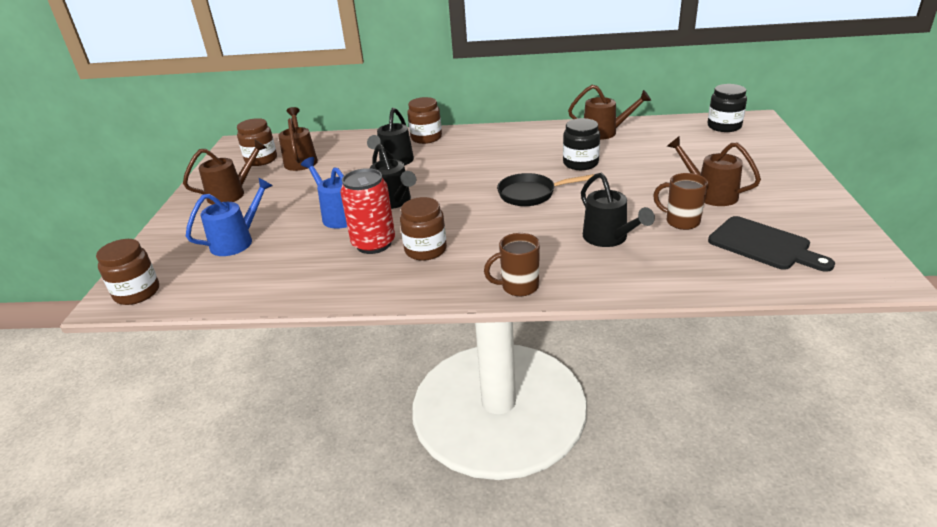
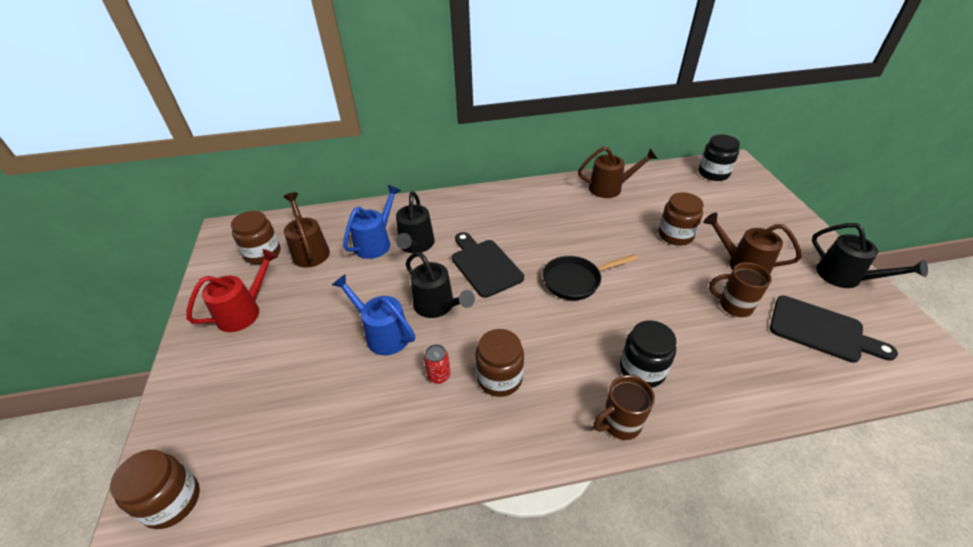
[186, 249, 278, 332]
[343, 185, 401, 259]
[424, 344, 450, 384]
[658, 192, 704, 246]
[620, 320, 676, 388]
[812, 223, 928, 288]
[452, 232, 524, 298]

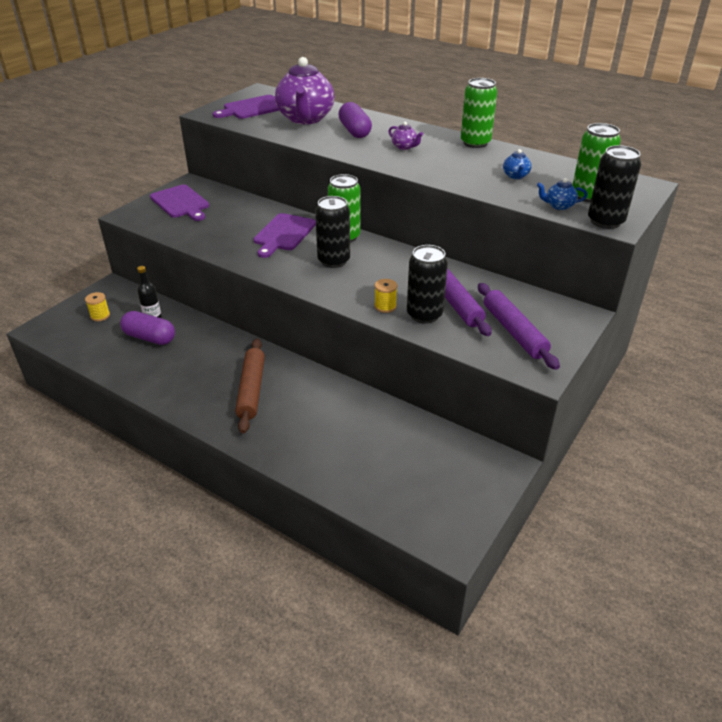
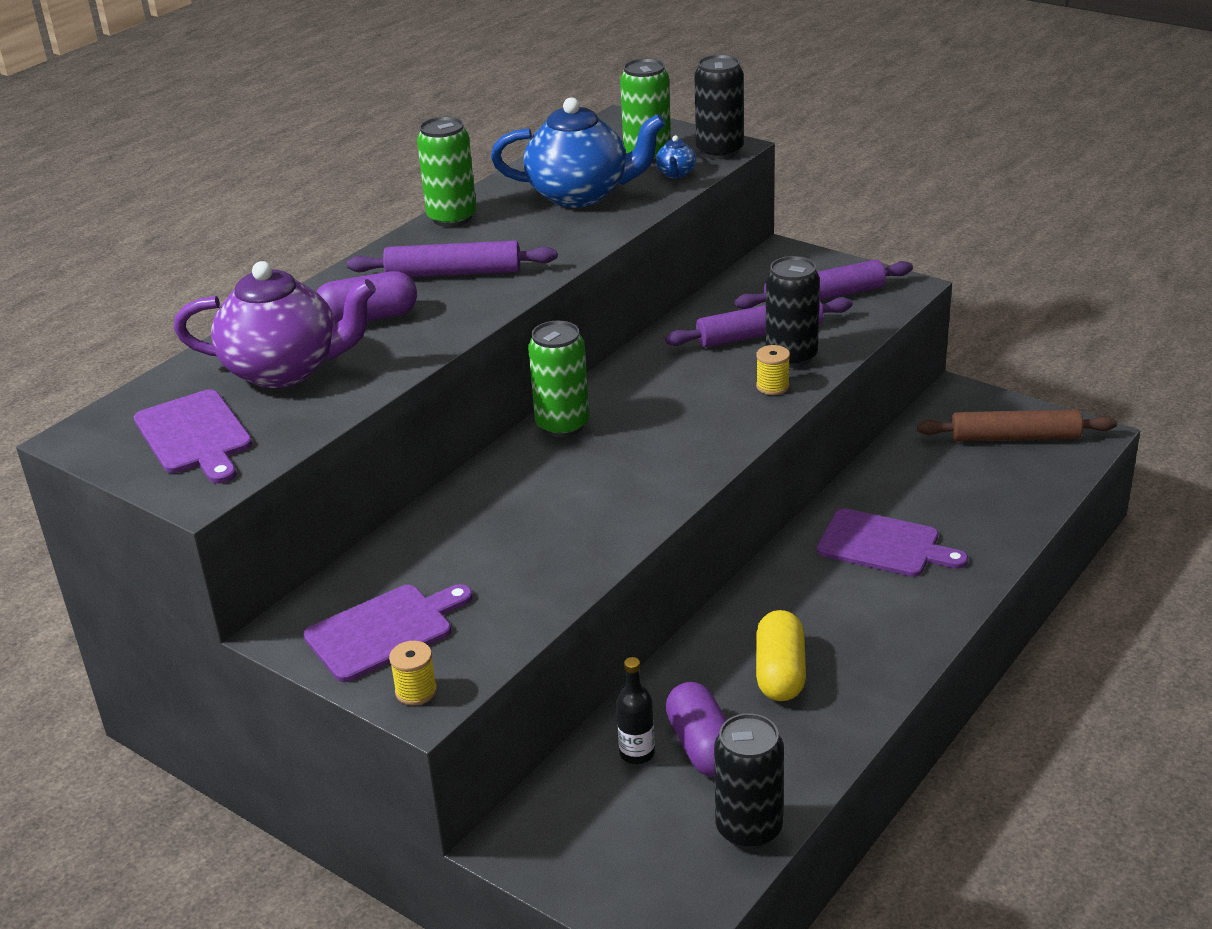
[389, 641, 437, 705]
[666, 682, 727, 777]
[917, 409, 1117, 442]
[817, 508, 968, 577]
[714, 713, 784, 849]
[347, 240, 557, 277]
[491, 97, 666, 208]
[756, 610, 806, 701]

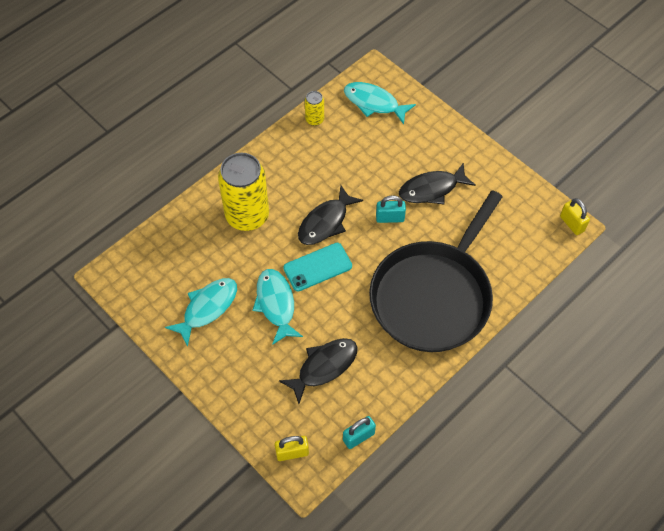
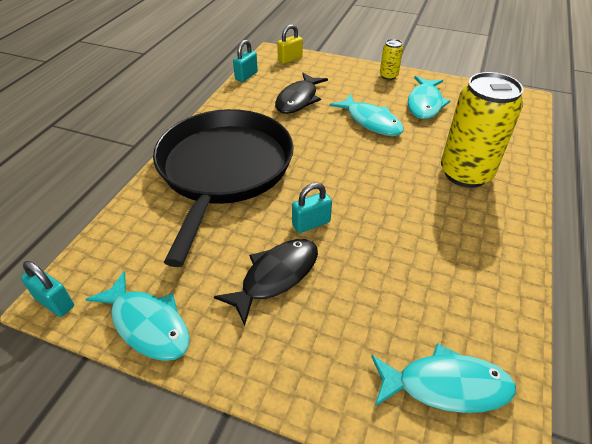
[283, 243, 352, 292] (first image)
[298, 186, 363, 245] (first image)
[380, 39, 403, 80]
[21, 261, 74, 317]
[85, 271, 190, 361]

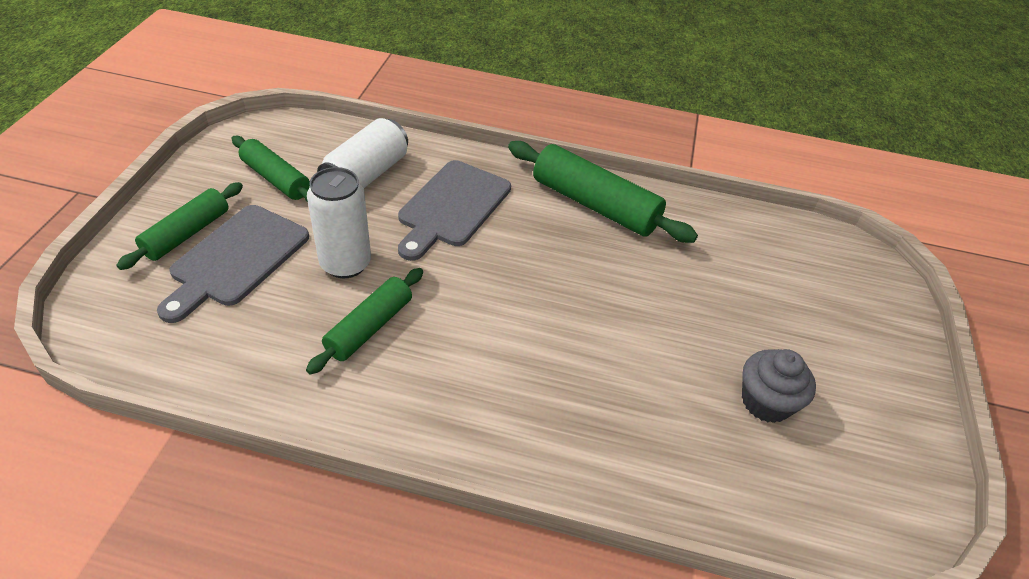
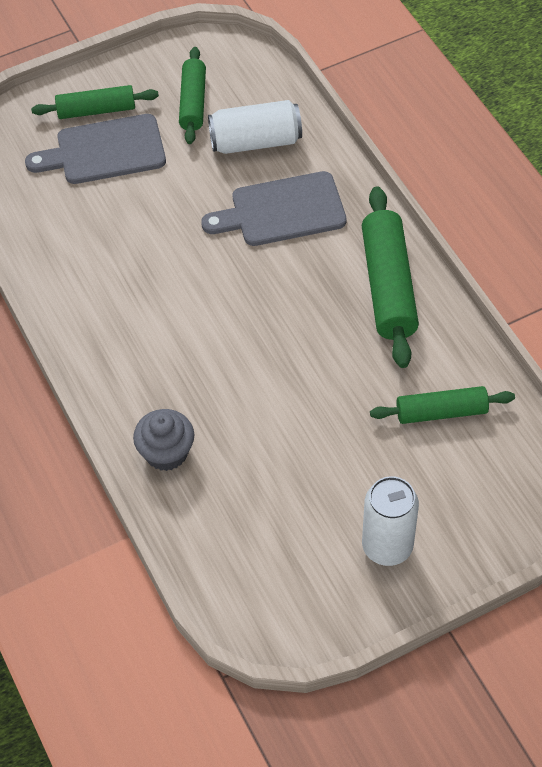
[370, 386, 515, 424]
[362, 476, 419, 566]
[133, 409, 194, 471]

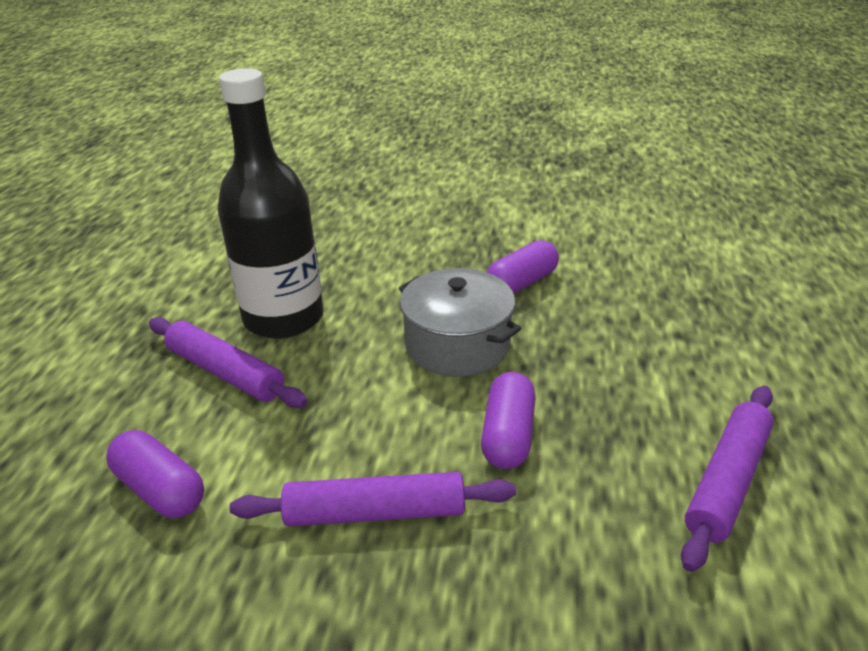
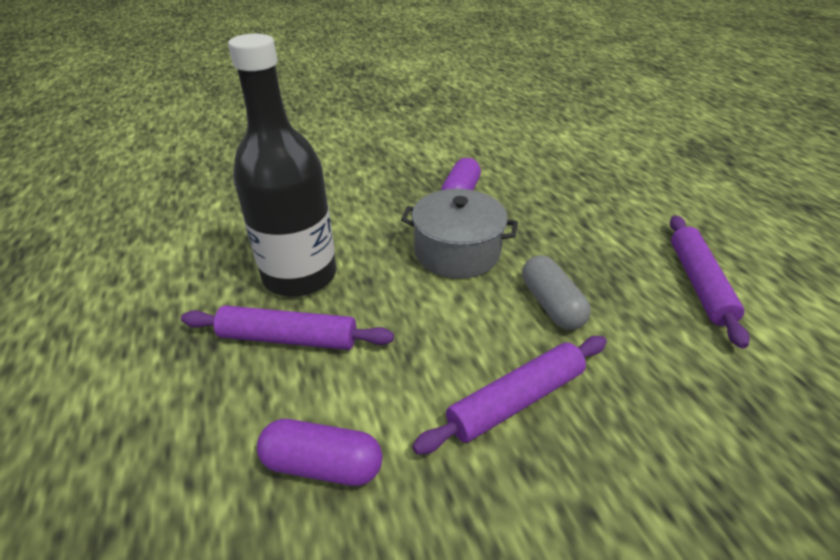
[522, 255, 591, 330]

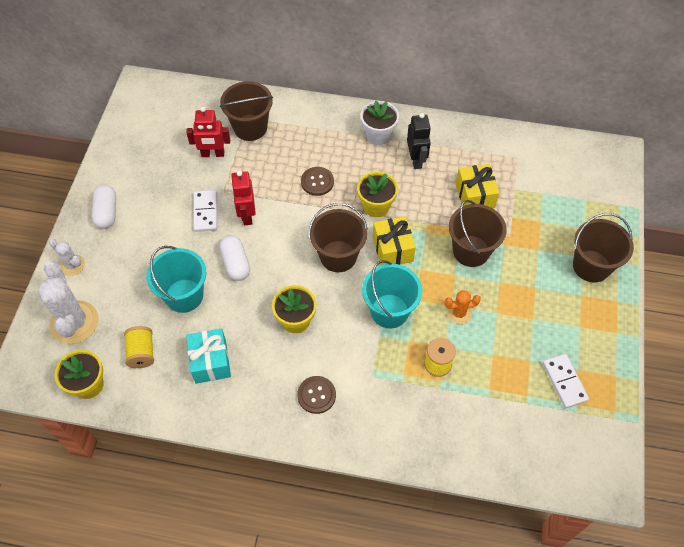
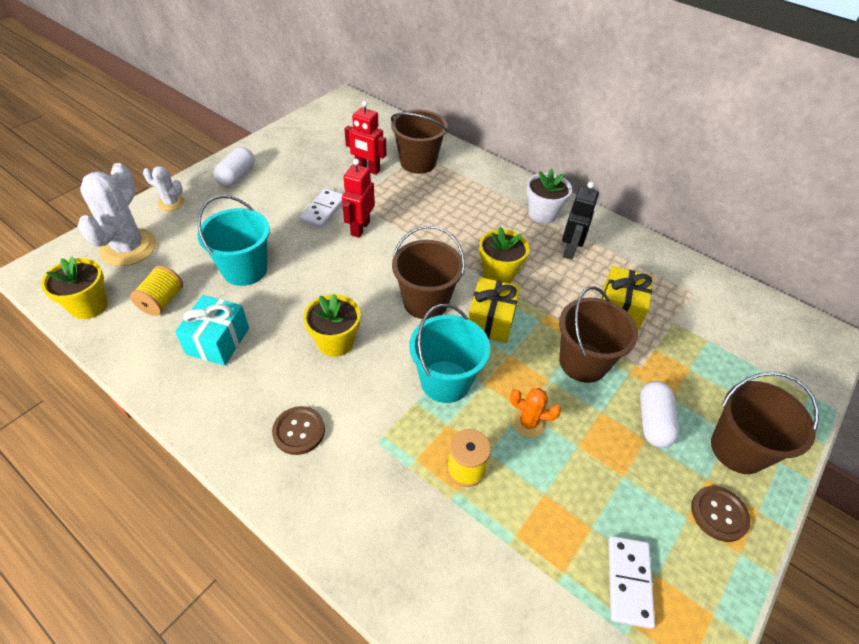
[143, 166, 185, 211]
[640, 381, 679, 448]
[691, 486, 751, 542]

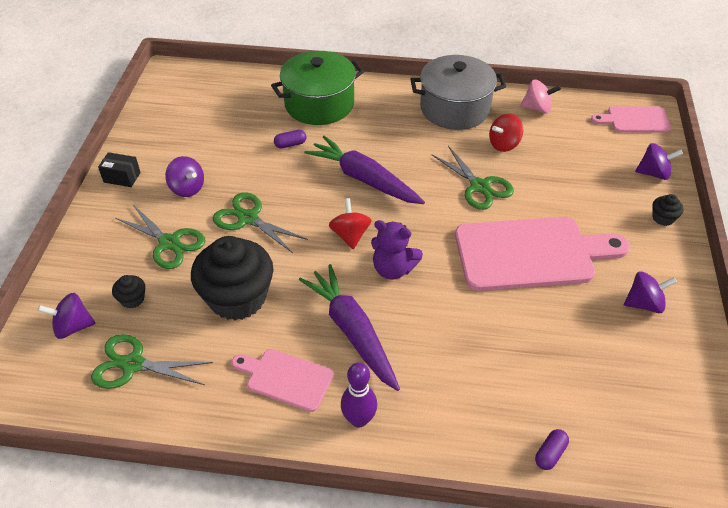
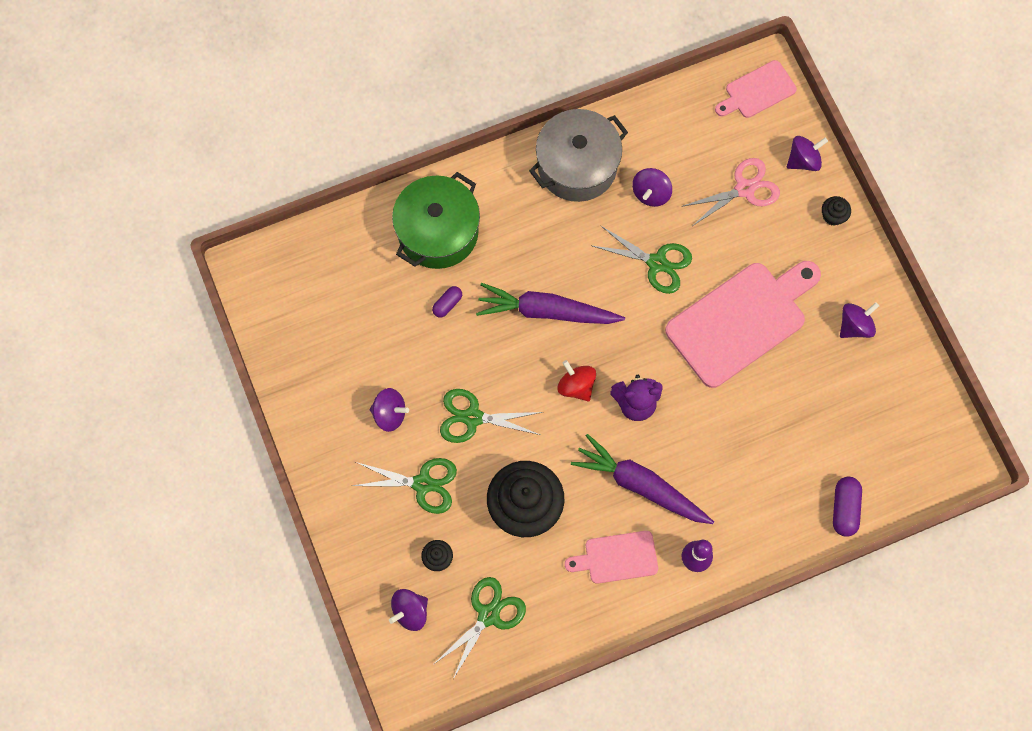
[434, 577, 526, 681]
[98, 152, 141, 187] (first image)
[632, 168, 672, 207]
[520, 79, 561, 114] (first image)
[833, 477, 862, 537]
[681, 158, 780, 225]

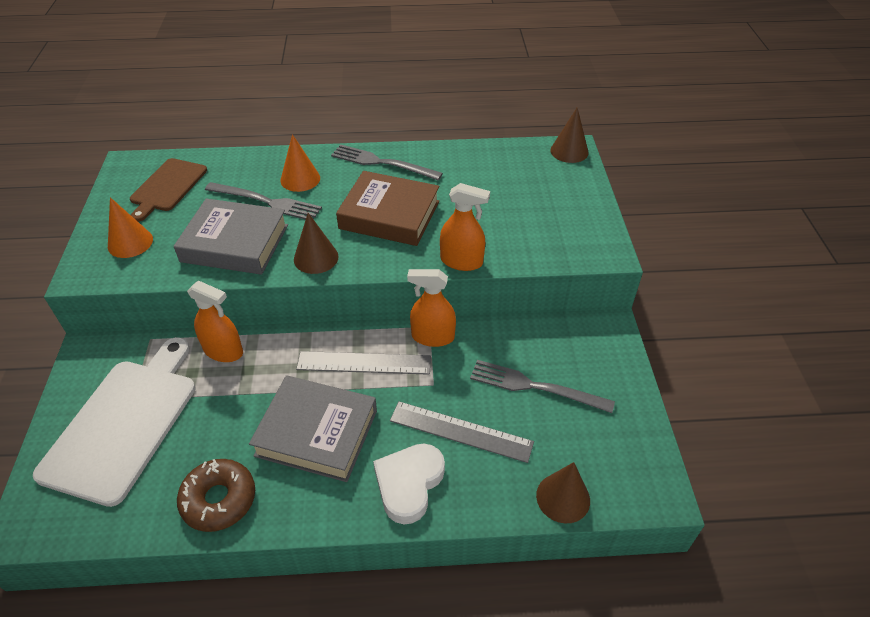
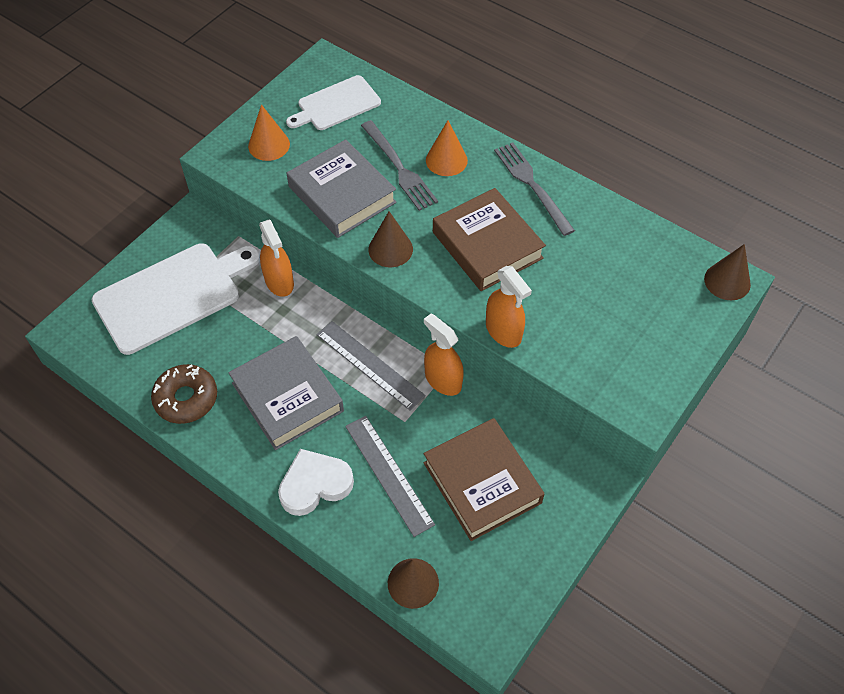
[286, 75, 381, 130]
[424, 418, 544, 541]

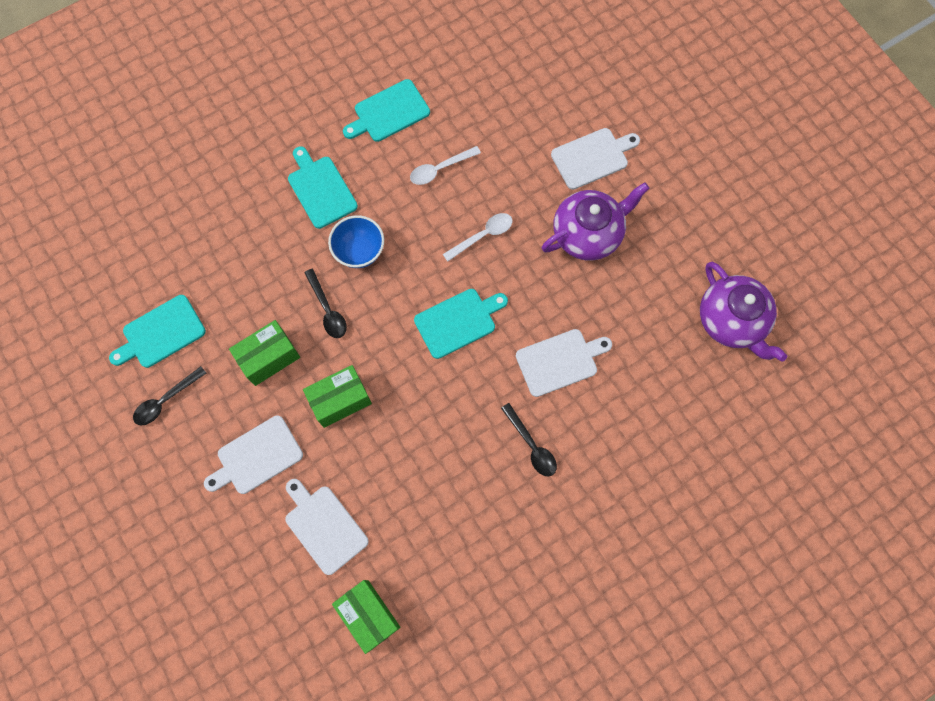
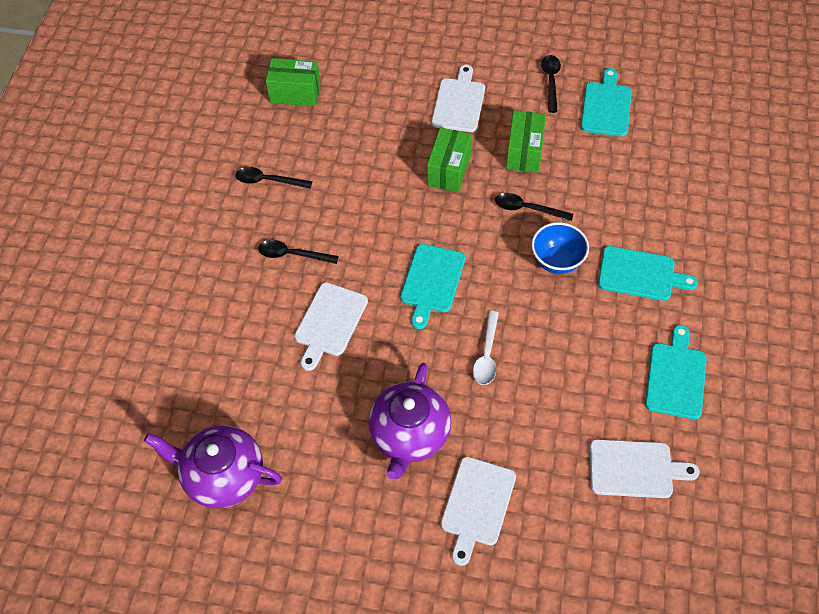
[590, 439, 700, 498]
[410, 146, 481, 185] (first image)
[236, 167, 312, 189]

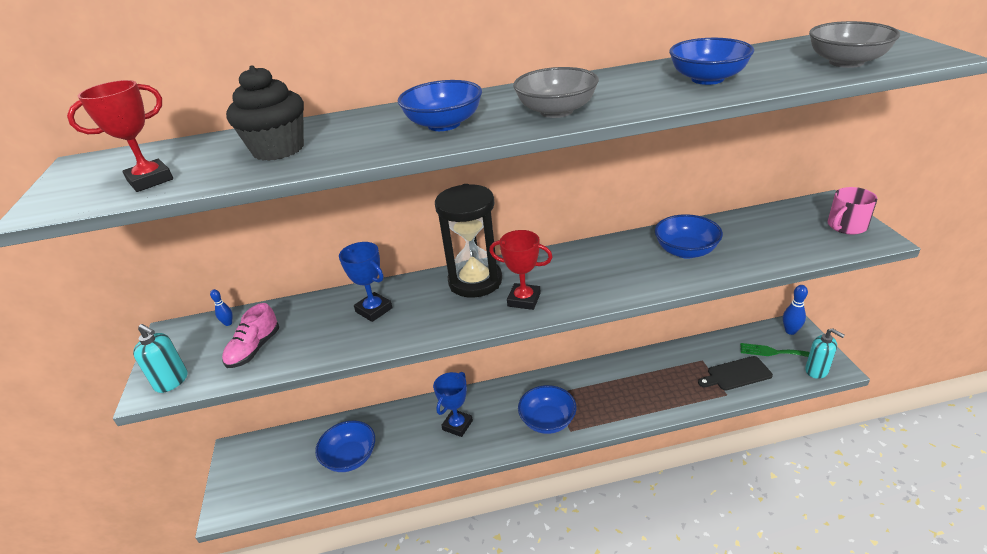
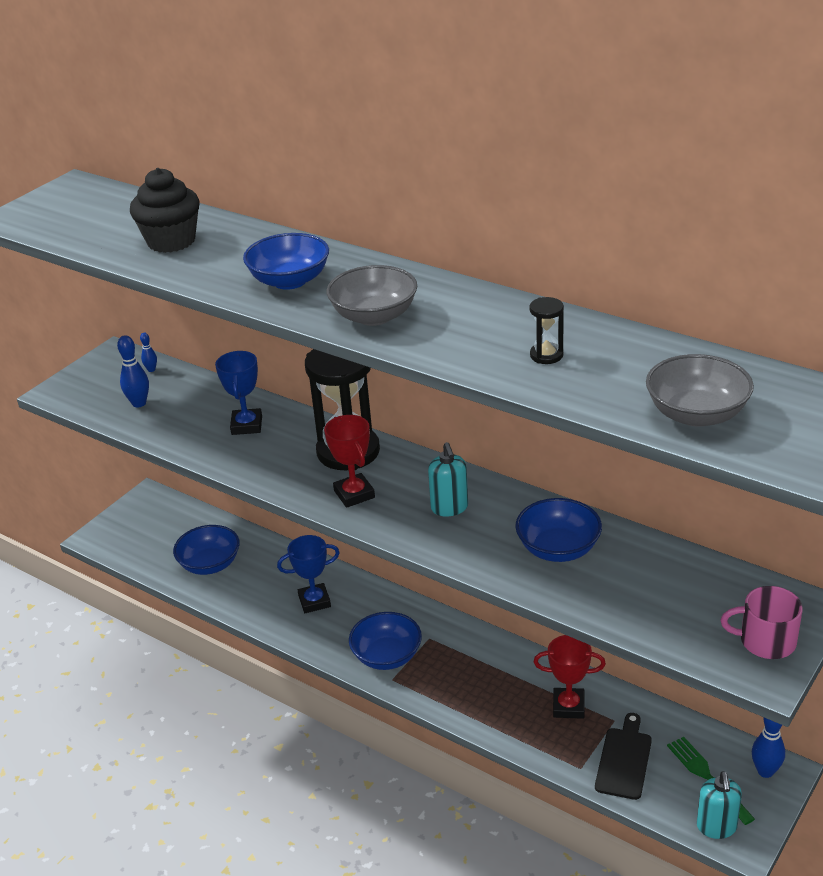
[534, 635, 606, 719]
[428, 442, 468, 517]
[117, 335, 149, 407]
[529, 297, 564, 364]
[595, 713, 652, 800]

